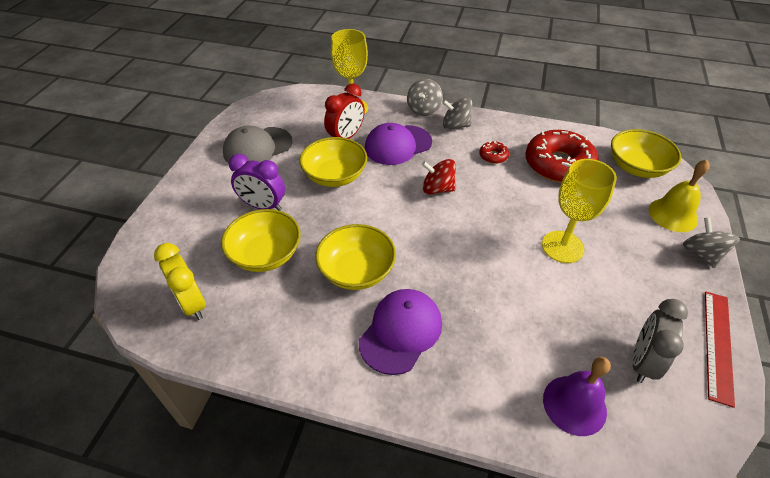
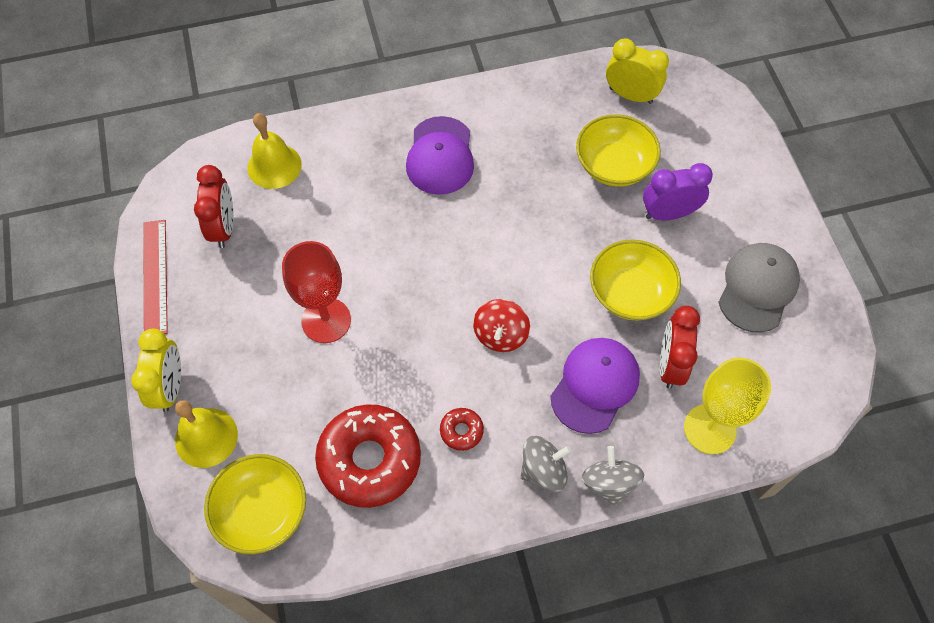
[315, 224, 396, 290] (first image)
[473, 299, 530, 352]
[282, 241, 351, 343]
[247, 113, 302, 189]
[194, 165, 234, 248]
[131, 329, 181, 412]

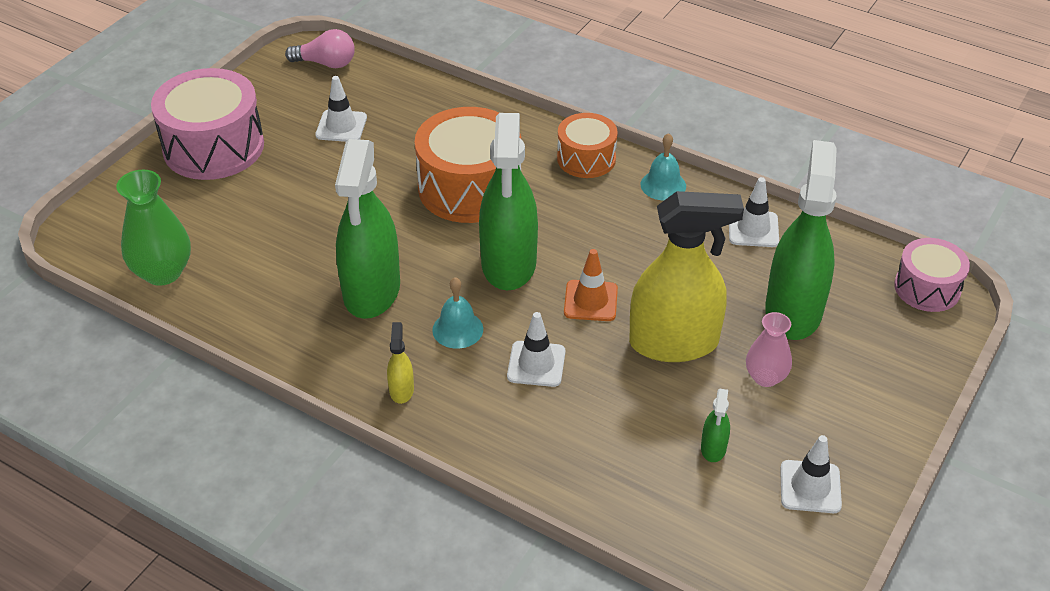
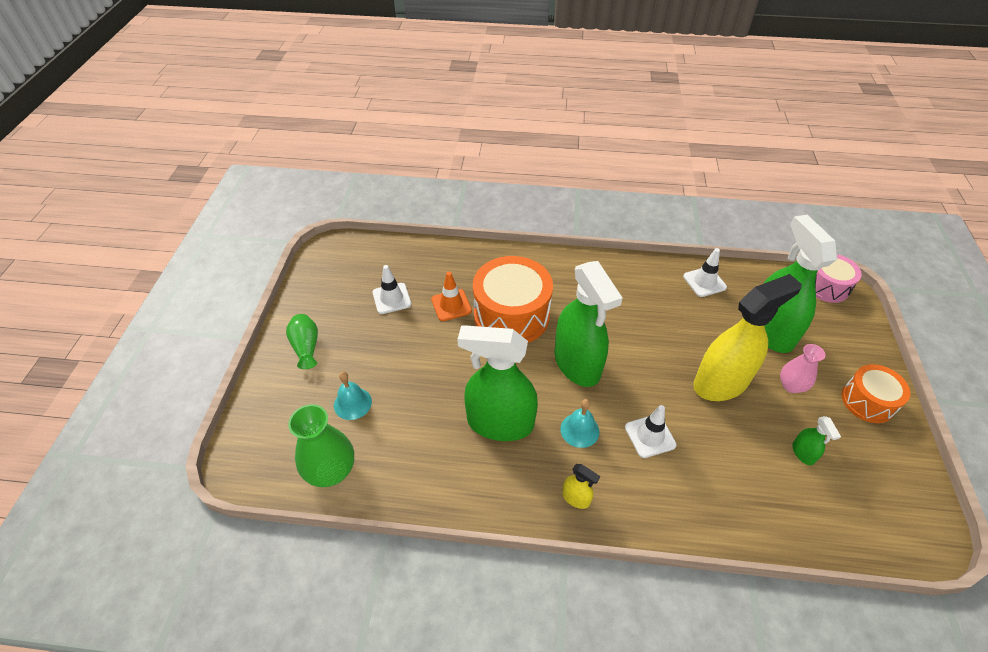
[286, 314, 318, 369]
[285, 29, 355, 68] (first image)
[458, 325, 538, 441]
[562, 464, 600, 509]
[842, 364, 910, 423]
[431, 272, 472, 321]
[334, 372, 372, 420]
[780, 435, 842, 513] (first image)

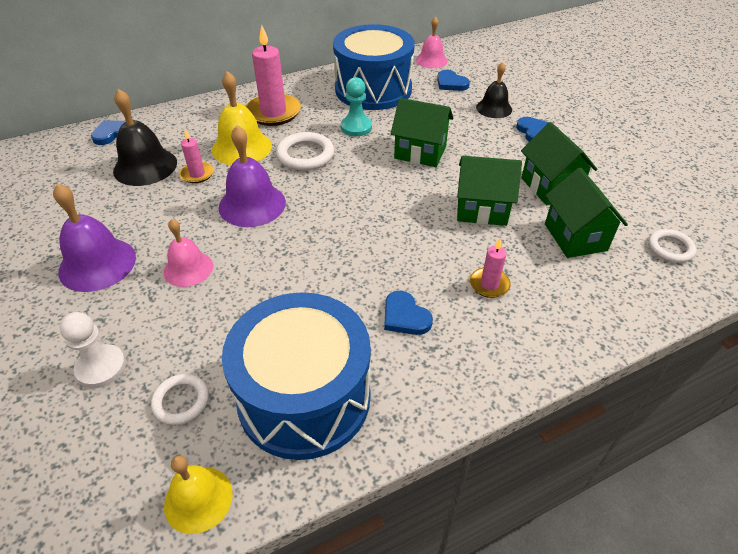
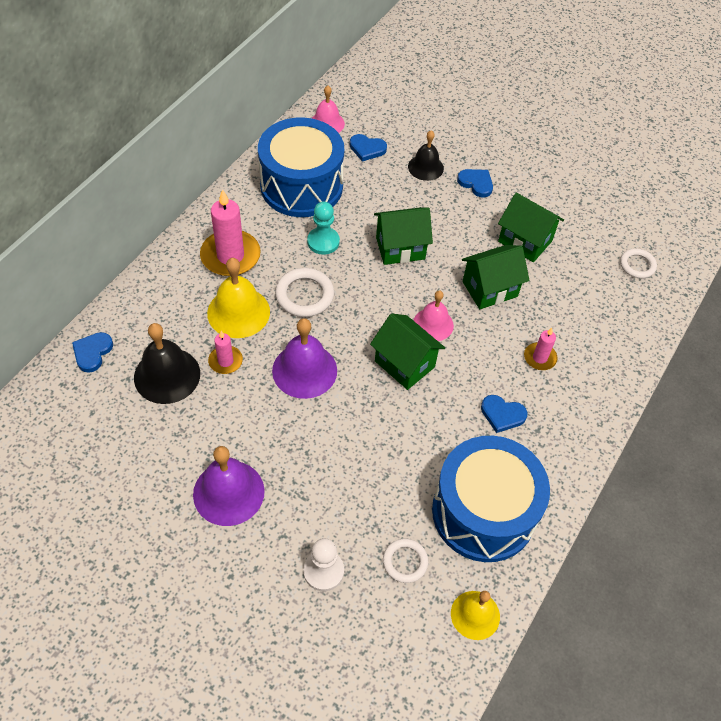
[413, 290, 454, 341]
[370, 313, 445, 390]

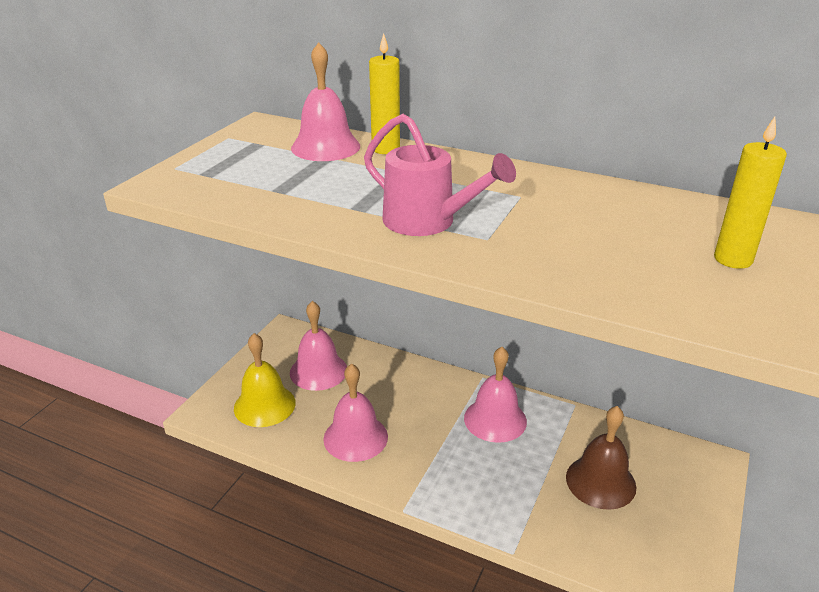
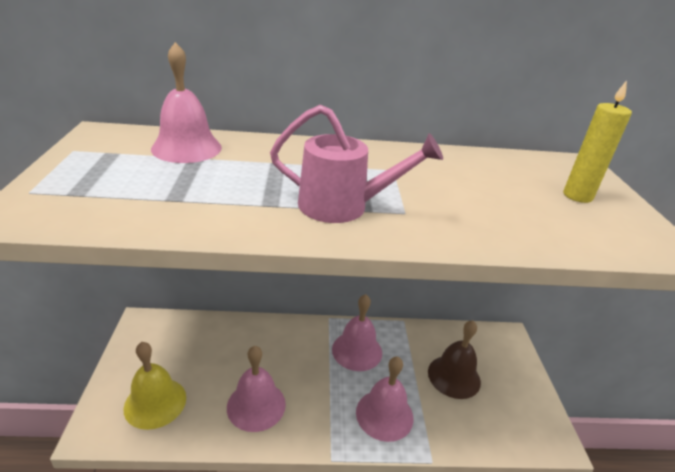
[356, 357, 413, 442]
[369, 33, 400, 154] (first image)

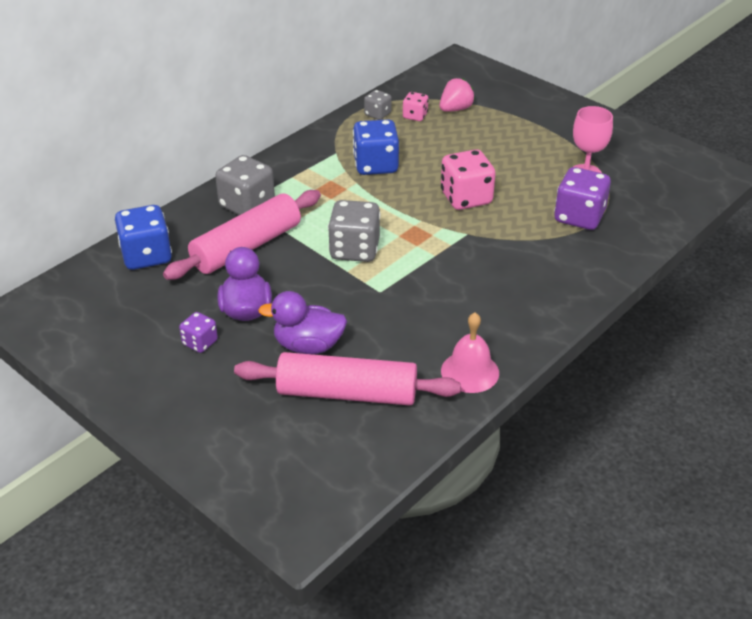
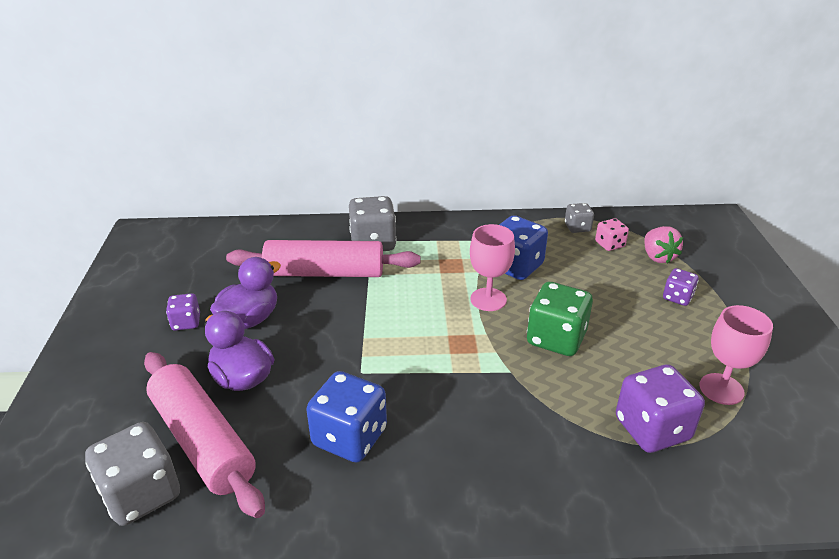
[306, 371, 387, 463]
[85, 422, 180, 526]
[644, 226, 683, 264]
[527, 282, 593, 356]
[441, 313, 499, 393] (first image)
[470, 224, 515, 311]
[663, 268, 699, 306]

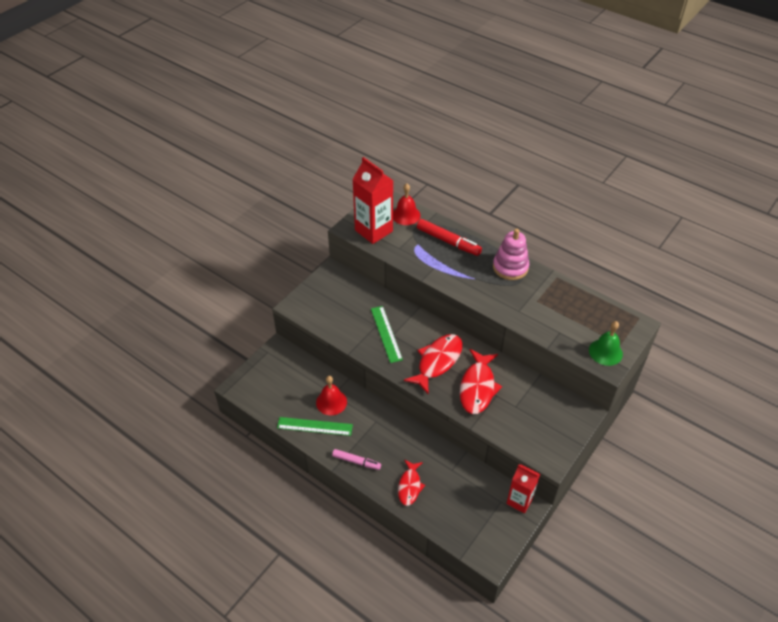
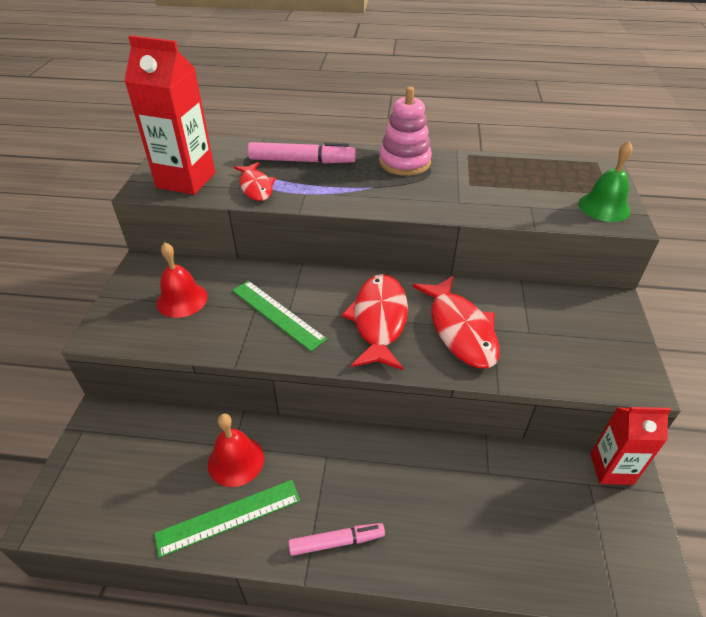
[156, 242, 208, 318]
[234, 162, 276, 201]
[247, 142, 356, 164]

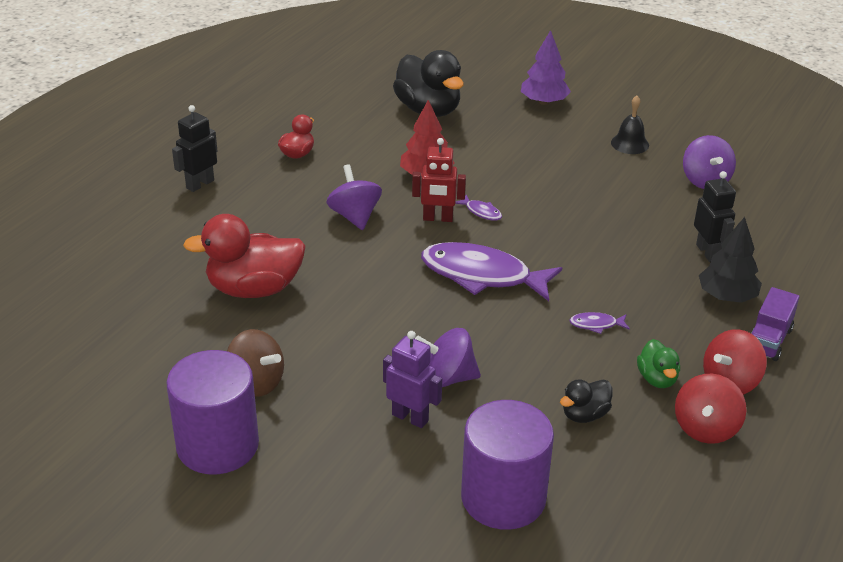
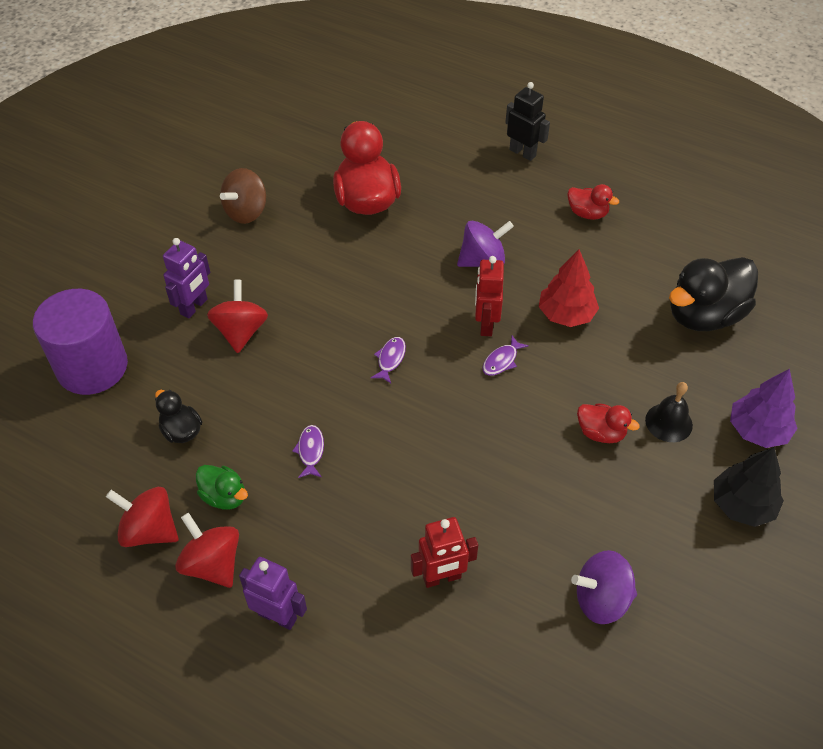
[166, 350, 259, 475] (first image)
[207, 280, 268, 353]
[371, 337, 406, 383]
[645, 382, 693, 442]
[196, 465, 248, 510]
[411, 517, 478, 588]
[714, 447, 784, 527]
[239, 557, 307, 630]
[577, 403, 640, 443]

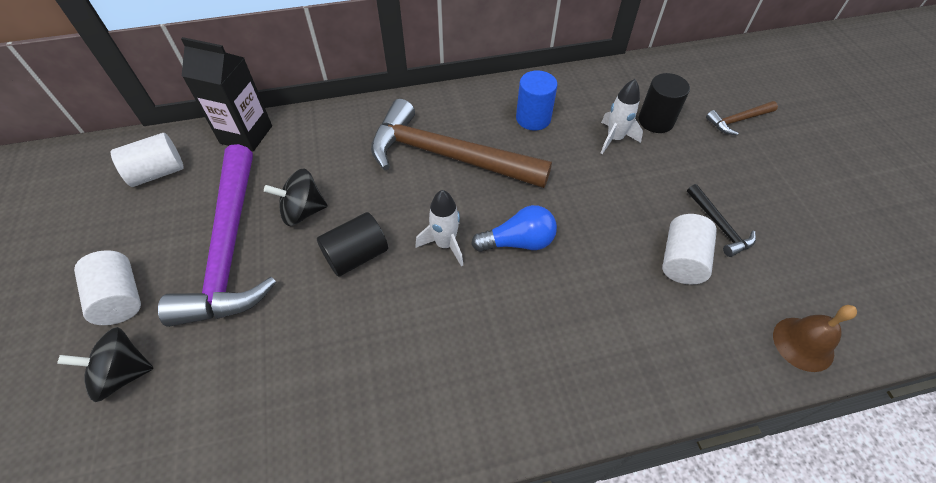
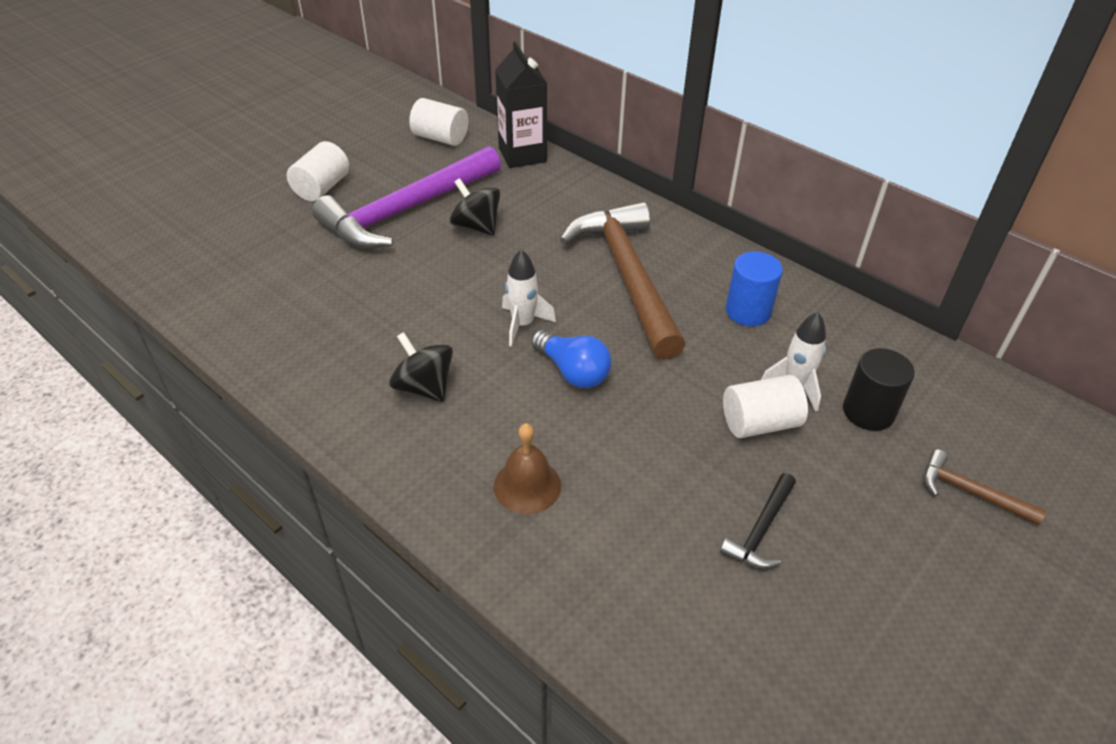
[389, 332, 453, 402]
[317, 212, 388, 277] (first image)
[723, 375, 808, 438]
[494, 423, 561, 514]

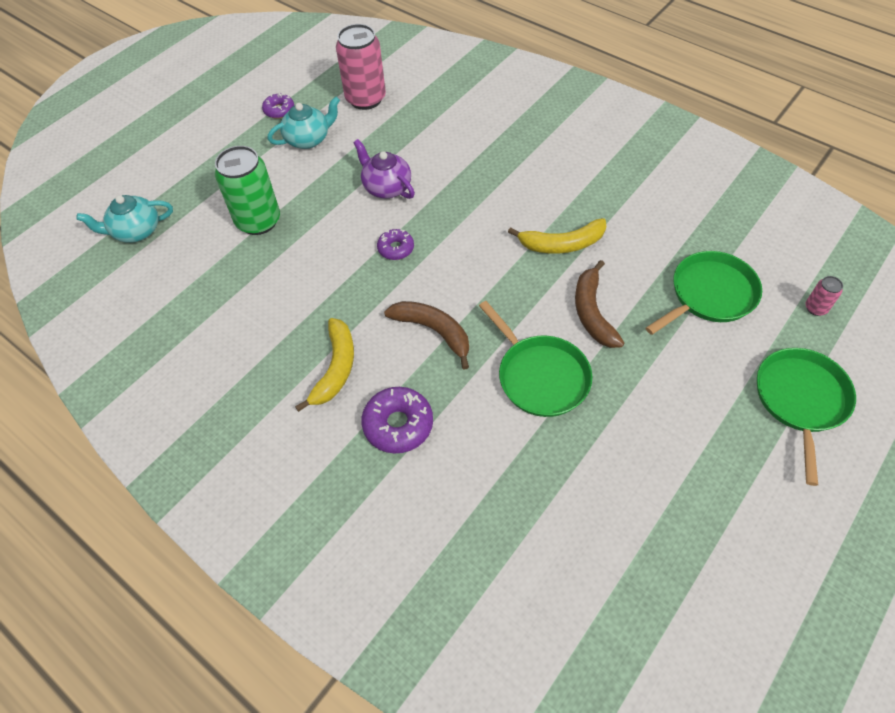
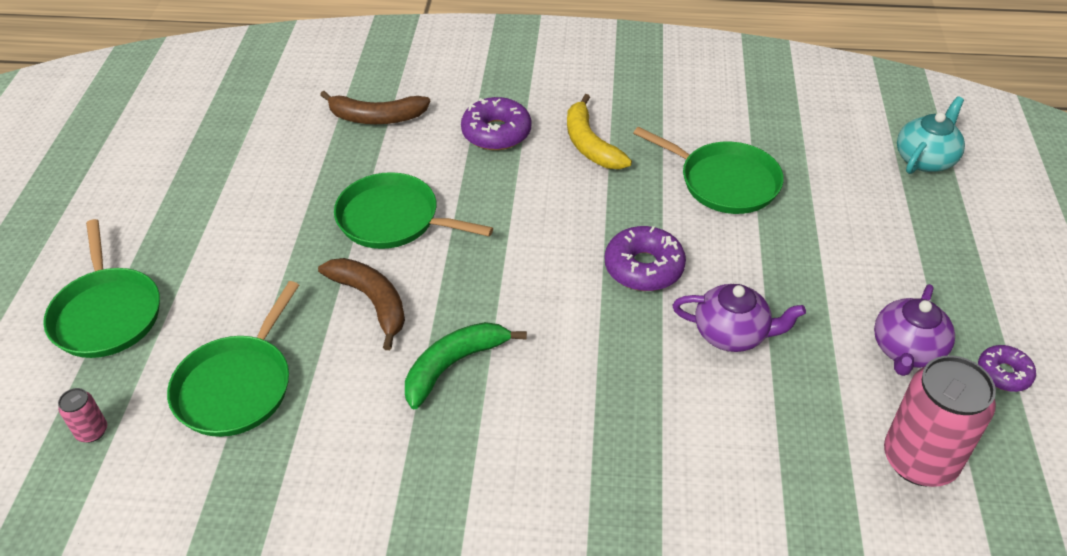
[215, 146, 280, 235] (first image)
[874, 284, 955, 376]
[605, 226, 686, 291]
[320, 91, 430, 124]
[405, 322, 527, 409]
[633, 127, 784, 214]

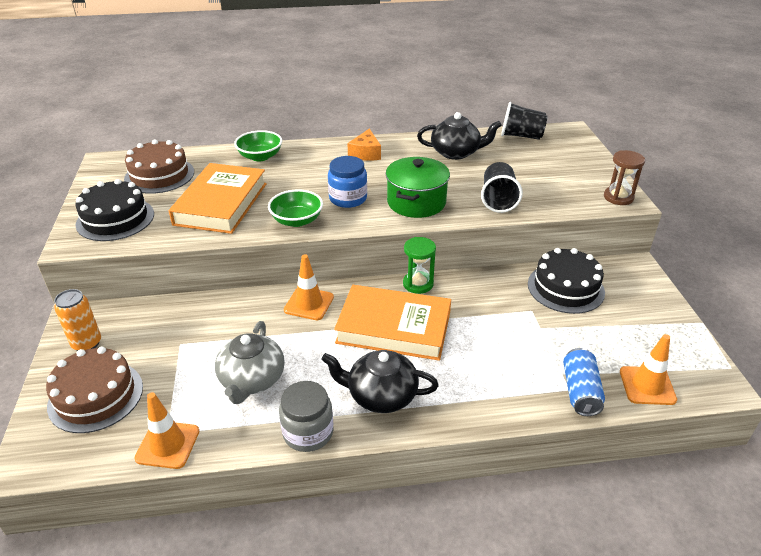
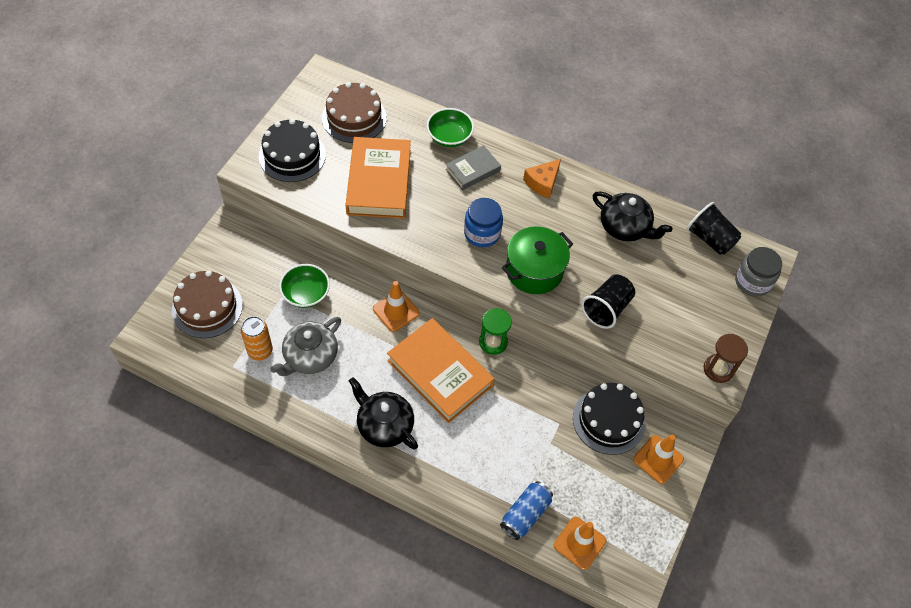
[241, 316, 273, 361]
[633, 435, 684, 484]
[346, 137, 411, 219]
[279, 264, 330, 308]
[735, 247, 782, 297]
[445, 145, 501, 190]

